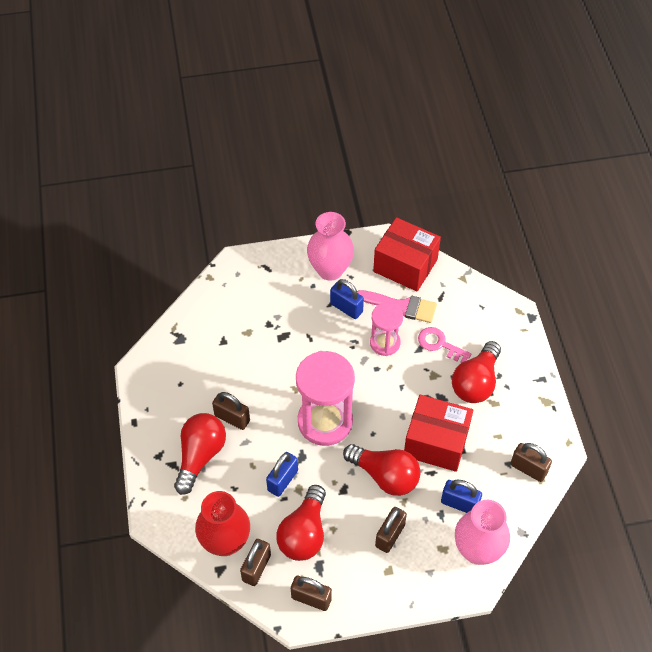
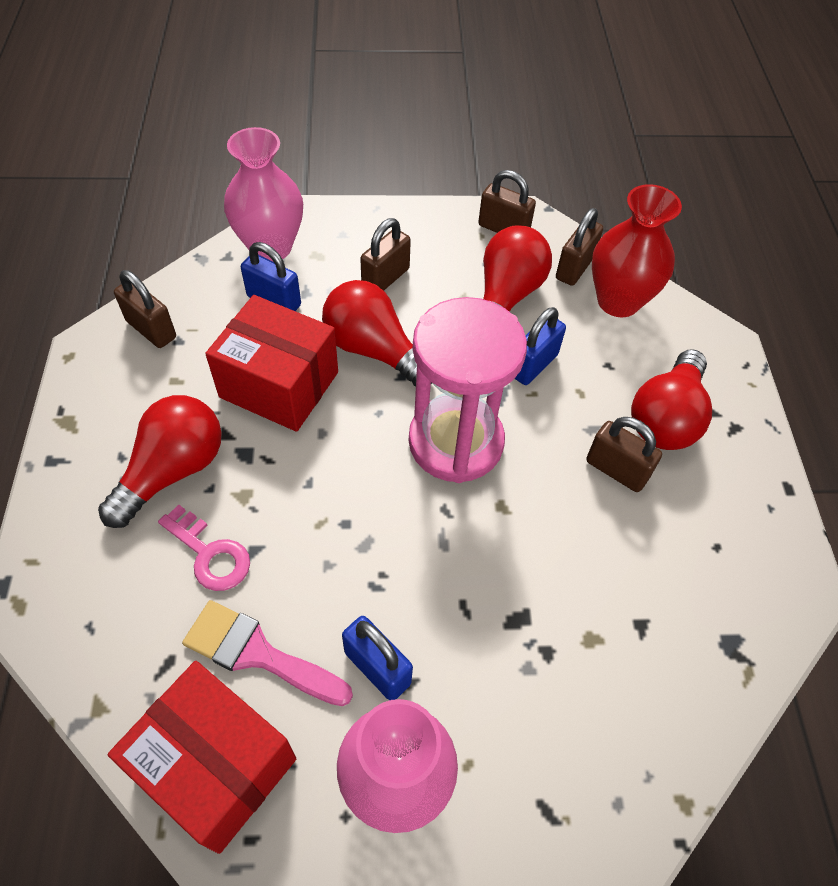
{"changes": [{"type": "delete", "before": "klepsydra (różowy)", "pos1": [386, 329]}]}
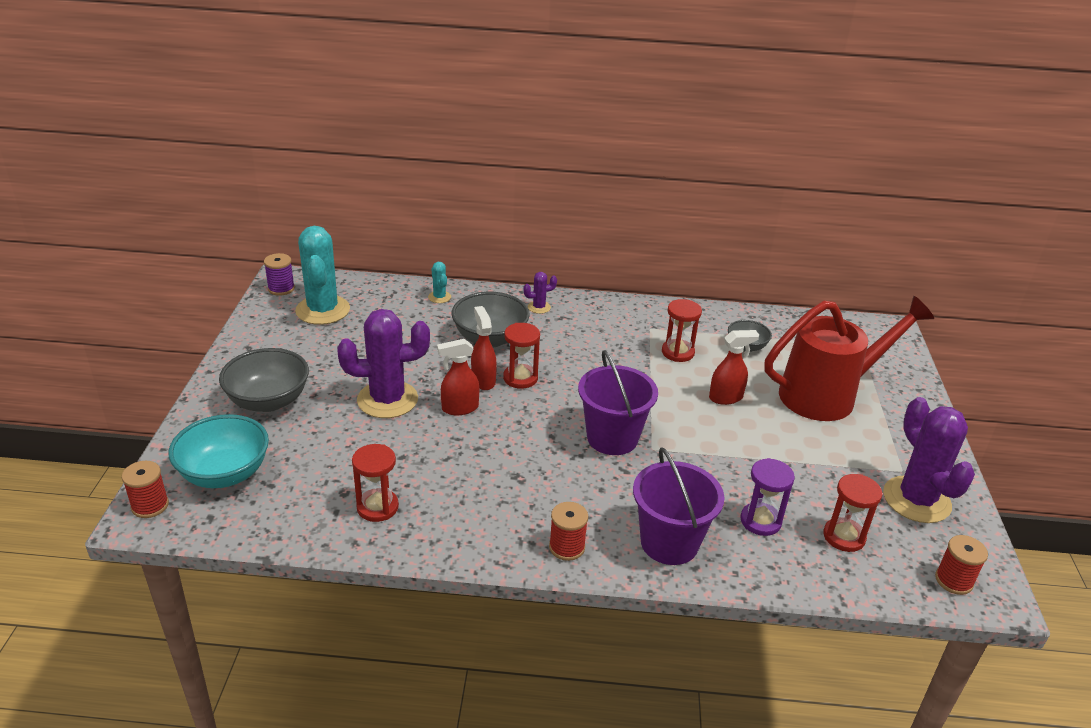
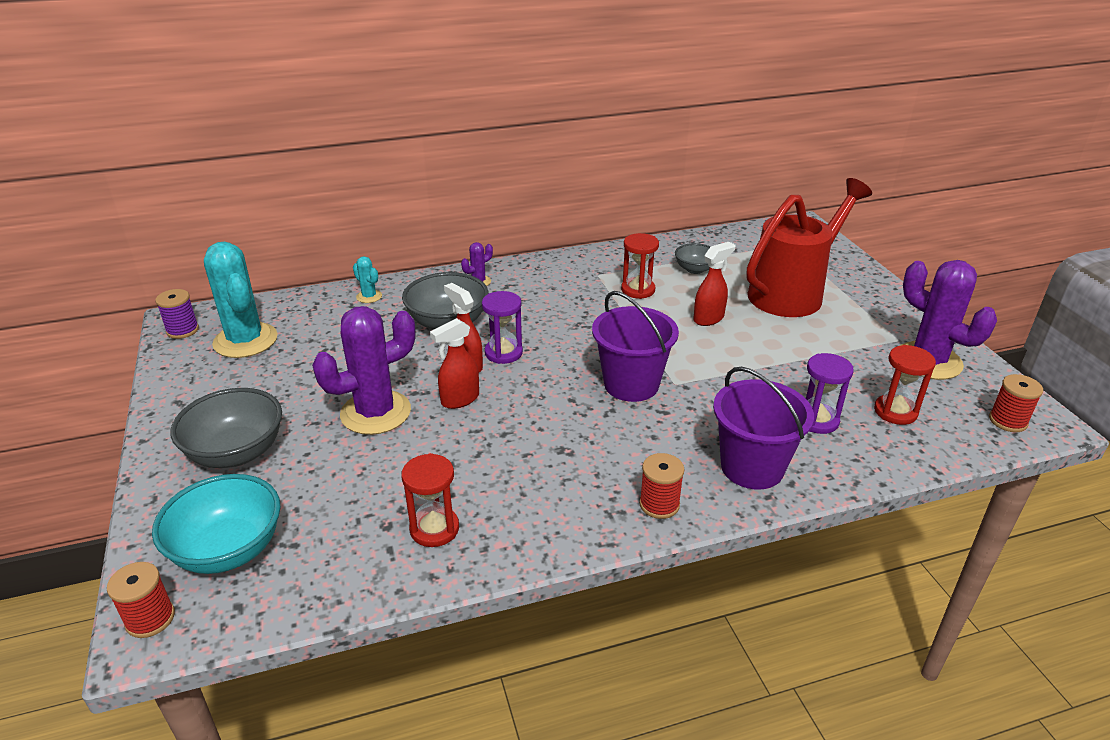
{"changes": [{"type": "recolor", "before": "klepsydra (czerwony)", "after": "klepsydra (fioletowy)", "pos1": [521, 356], "pos2": [502, 327]}]}
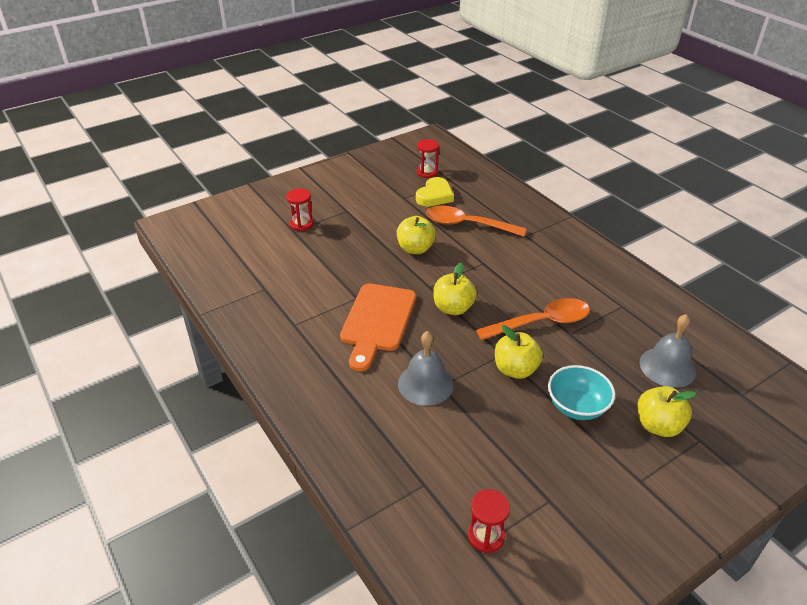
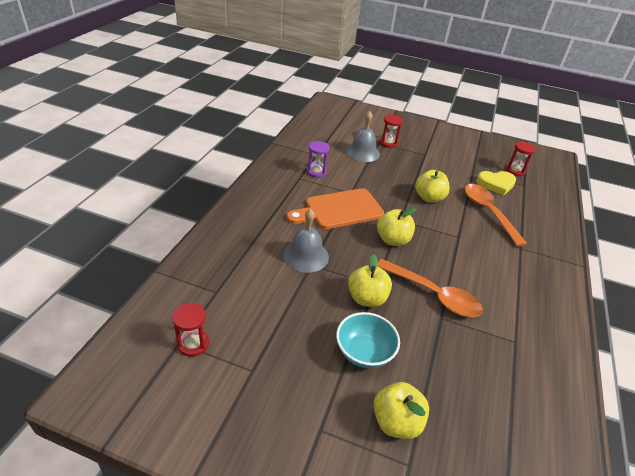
{"changes": [{"type": "insert", "after": "klepsydra (fioletowy)", "pos2": [318, 159]}, {"type": "move", "before": "dzwonek (szary)", "pos1": [668, 351], "pos2": [363, 136]}]}
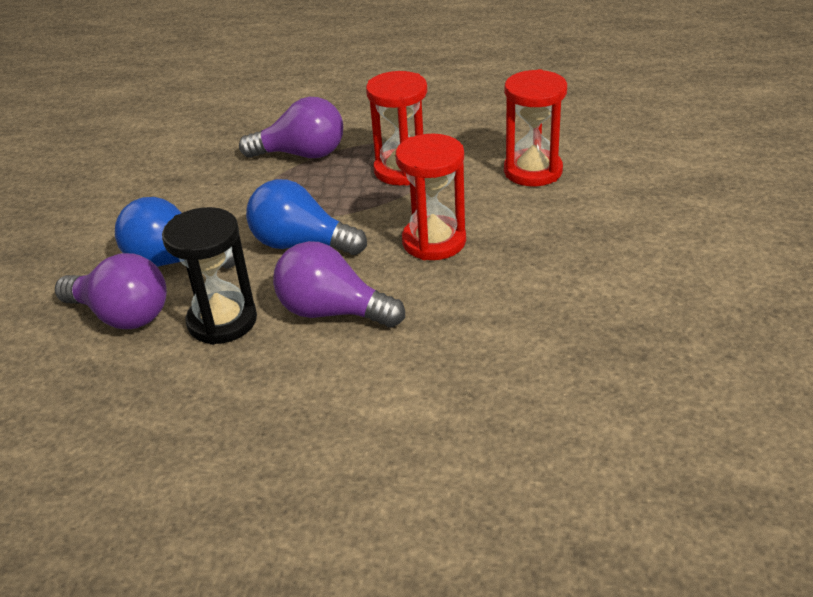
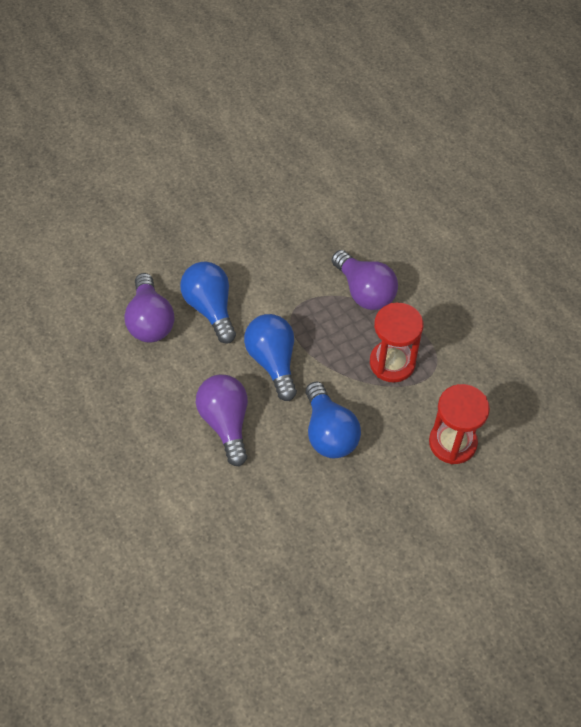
{"changes": [{"type": "delete", "before": "klepsydra (czarny)", "pos1": [209, 276]}, {"type": "replace", "before": "klepsydra (czerwony)", "after": "żarówka (niebieski)", "pos1": [431, 197], "pos2": [333, 420]}]}
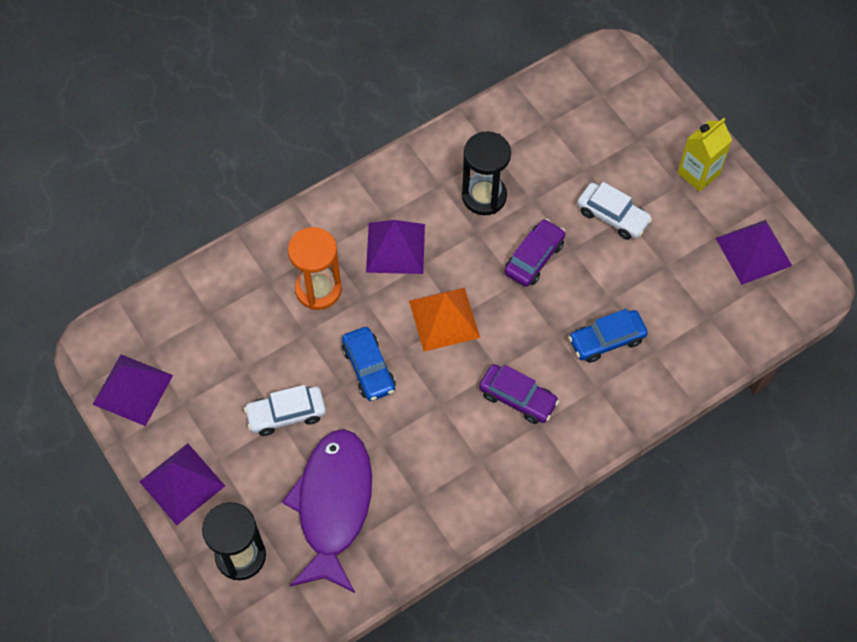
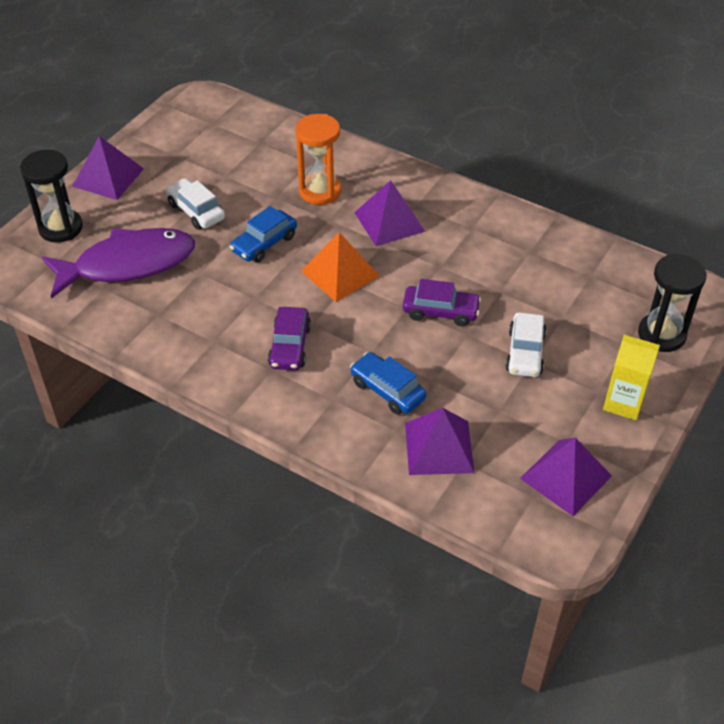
{"changes": [{"type": "move", "before": "piramida (fioletowy)", "pos1": [132, 390], "pos2": [439, 441]}, {"type": "move", "before": "klepsydra (czarny)", "pos1": [486, 173], "pos2": [672, 303]}]}
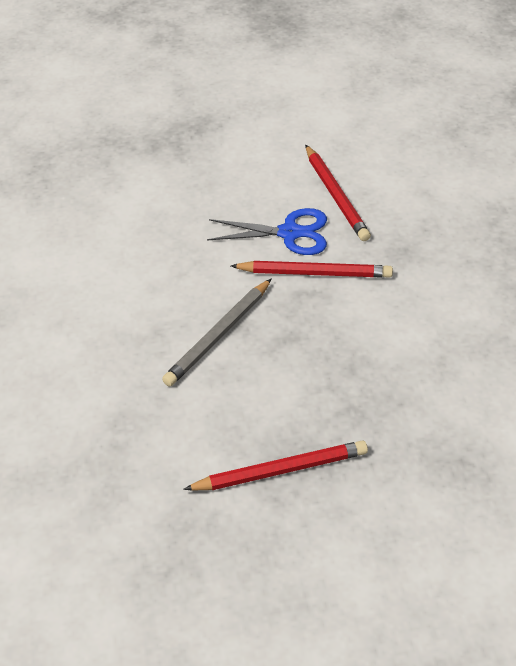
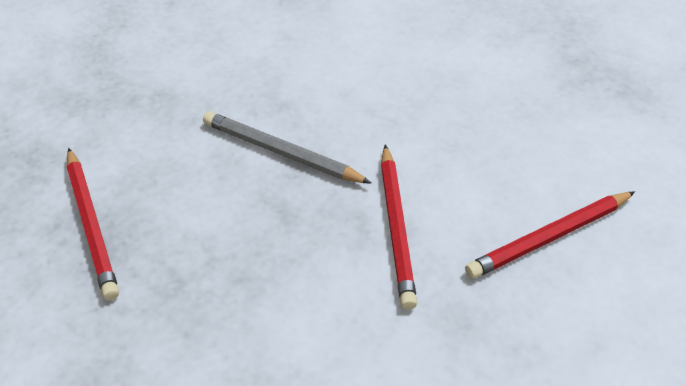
{"changes": [{"type": "delete", "before": "nożyczki (niebieski)", "pos1": [267, 231]}]}
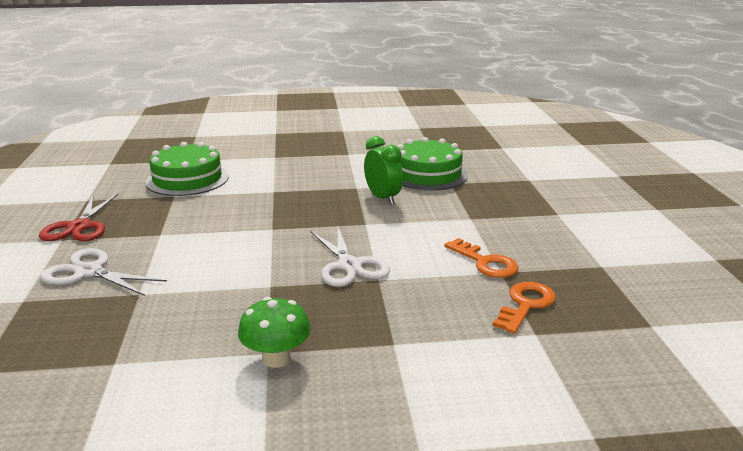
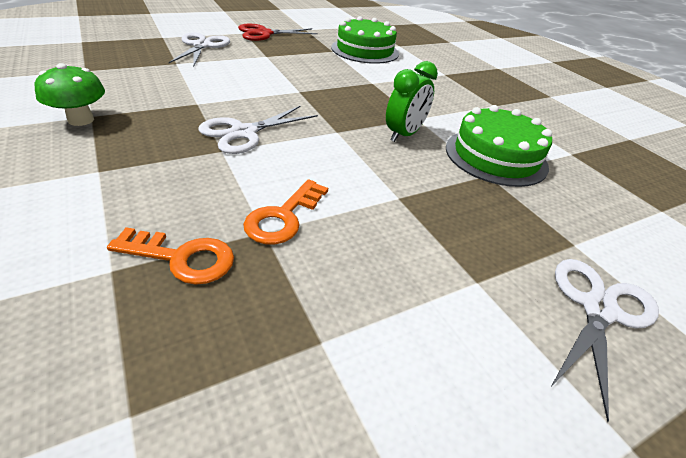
{"changes": [{"type": "insert", "after": "nożyczki (biały)", "pos2": [605, 340]}]}
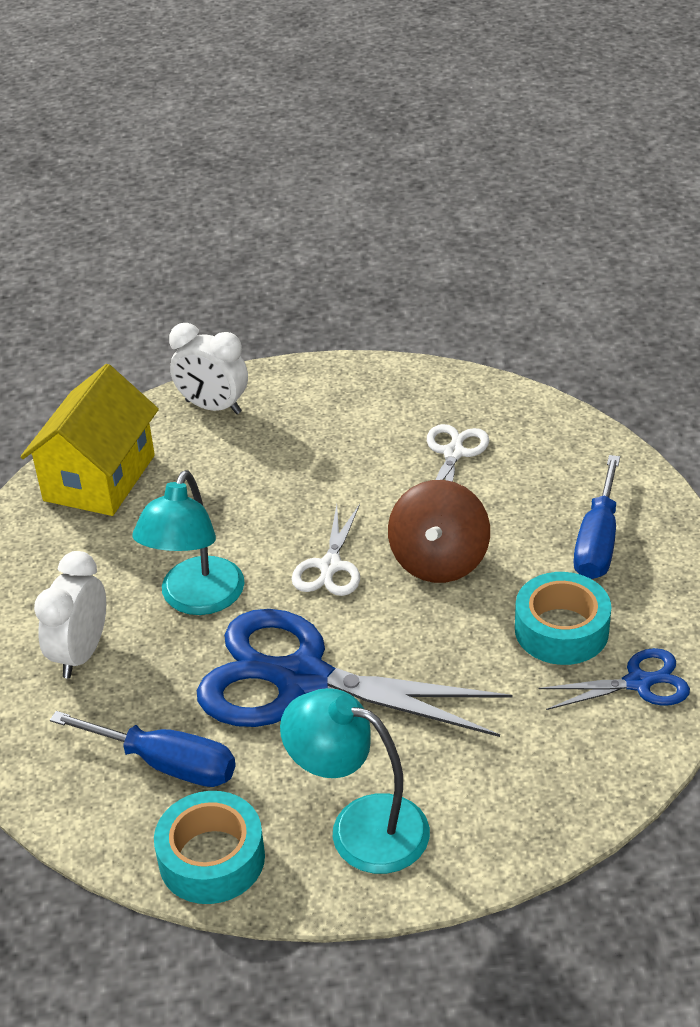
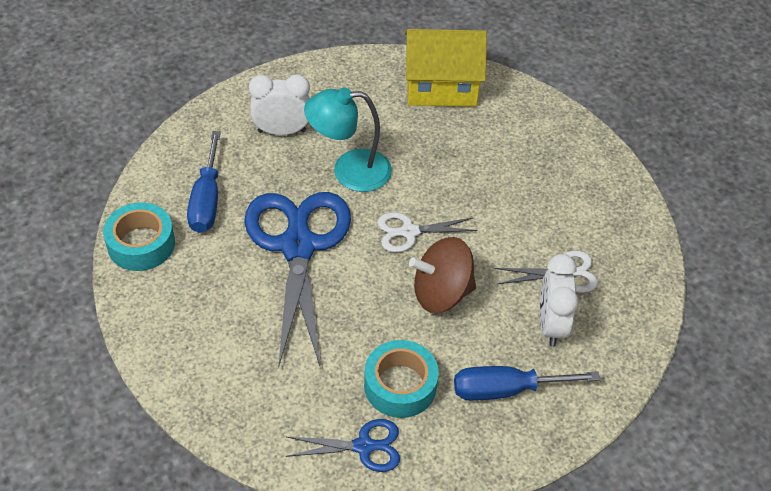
{"changes": [{"type": "delete", "before": "lampka (turkusowy)", "pos1": [355, 781]}, {"type": "move", "before": "budzik (biały)", "pos1": [208, 368], "pos2": [559, 300]}, {"type": "rotate", "before": "nożyczki (niebieski)", "pos1": [614, 679], "pos2": [343, 445], "turn": -60}]}
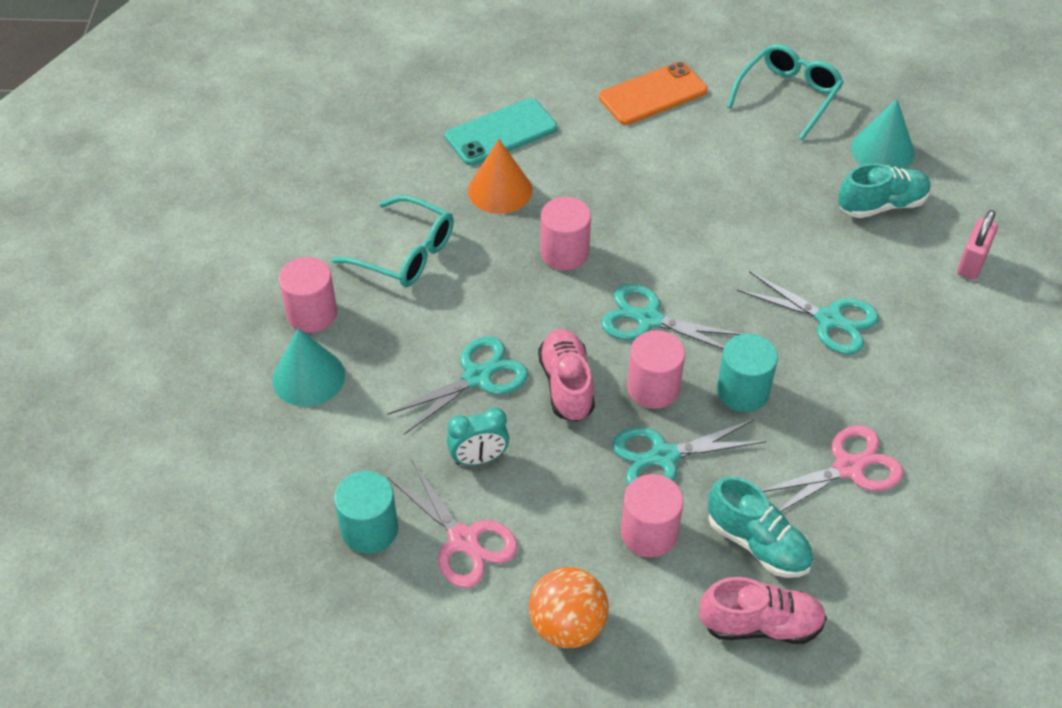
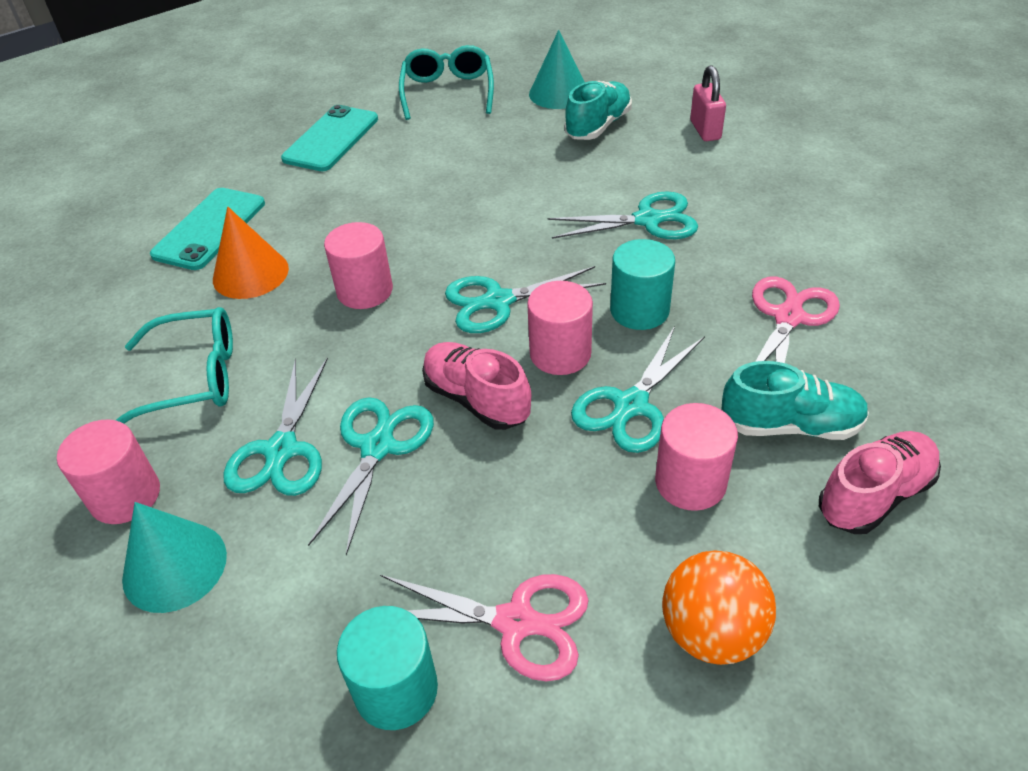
{"changes": [{"type": "delete", "before": "budzik (turkusowy)", "pos1": [478, 436]}, {"type": "insert", "after": "nożyczki (turkusowy)", "pos2": [275, 427]}, {"type": "recolor", "before": "telefon (pomarańczowy)", "after": "telefon (turkusowy)", "pos1": [653, 93], "pos2": [329, 138]}]}
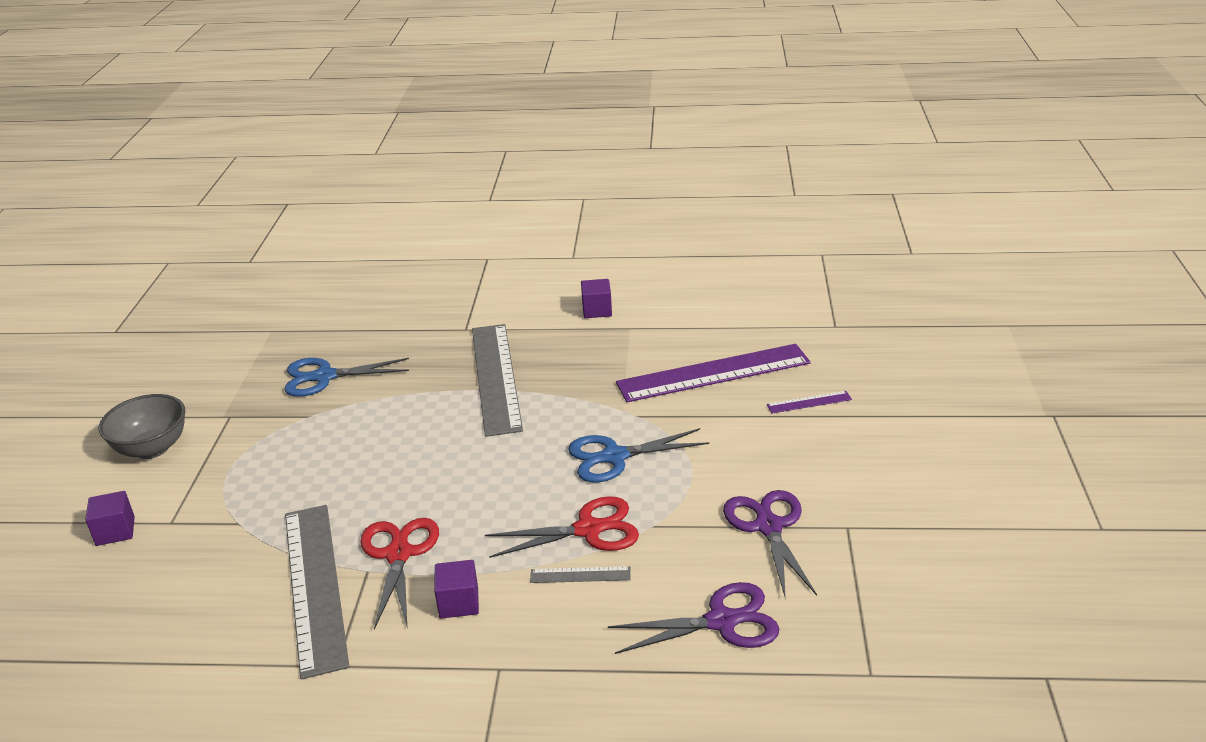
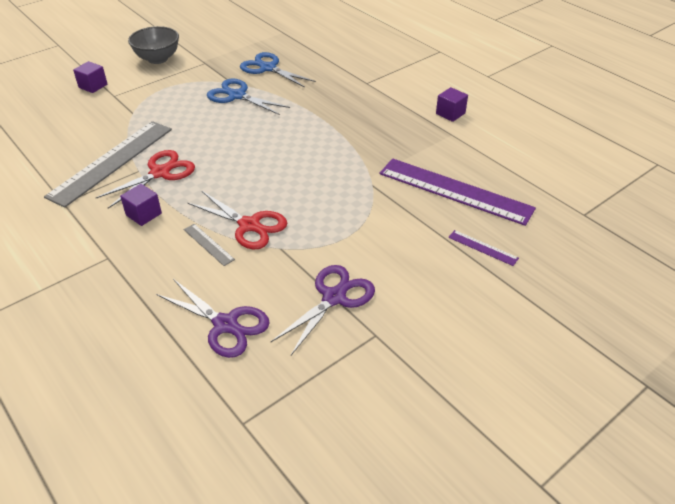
{"changes": [{"type": "delete", "before": "linijka (szary)", "pos1": [497, 380]}, {"type": "move", "before": "nożyczki (niebieski)", "pos1": [638, 455], "pos2": [248, 97]}]}
